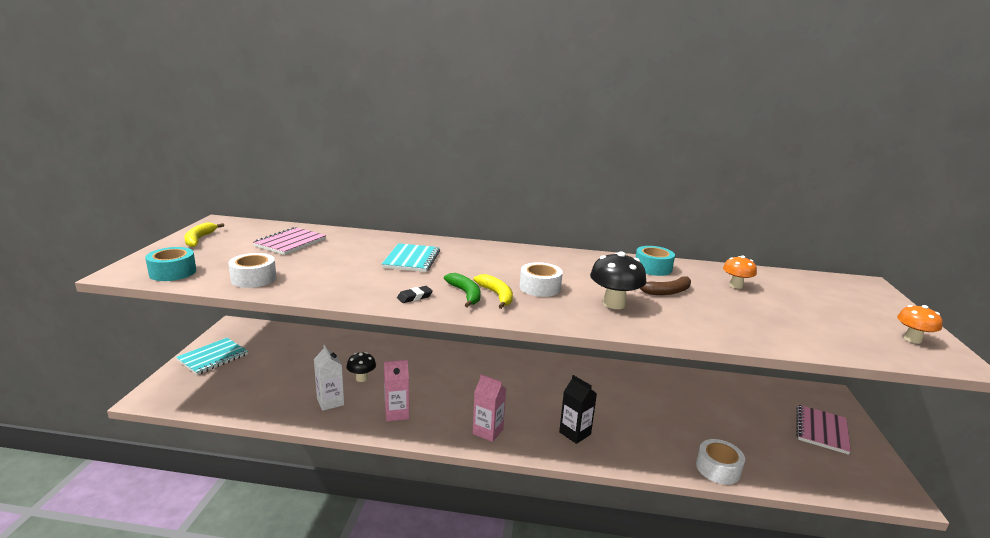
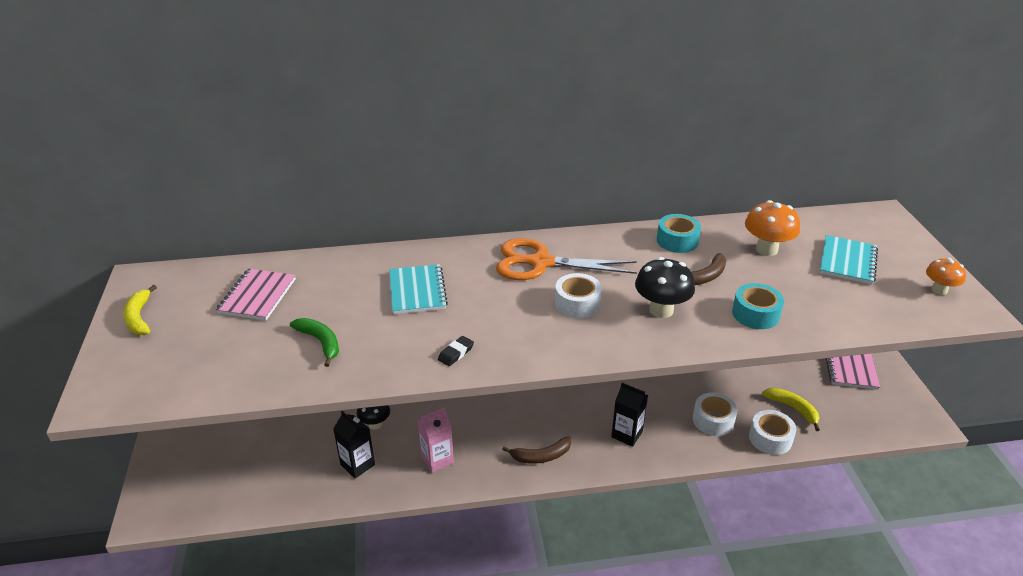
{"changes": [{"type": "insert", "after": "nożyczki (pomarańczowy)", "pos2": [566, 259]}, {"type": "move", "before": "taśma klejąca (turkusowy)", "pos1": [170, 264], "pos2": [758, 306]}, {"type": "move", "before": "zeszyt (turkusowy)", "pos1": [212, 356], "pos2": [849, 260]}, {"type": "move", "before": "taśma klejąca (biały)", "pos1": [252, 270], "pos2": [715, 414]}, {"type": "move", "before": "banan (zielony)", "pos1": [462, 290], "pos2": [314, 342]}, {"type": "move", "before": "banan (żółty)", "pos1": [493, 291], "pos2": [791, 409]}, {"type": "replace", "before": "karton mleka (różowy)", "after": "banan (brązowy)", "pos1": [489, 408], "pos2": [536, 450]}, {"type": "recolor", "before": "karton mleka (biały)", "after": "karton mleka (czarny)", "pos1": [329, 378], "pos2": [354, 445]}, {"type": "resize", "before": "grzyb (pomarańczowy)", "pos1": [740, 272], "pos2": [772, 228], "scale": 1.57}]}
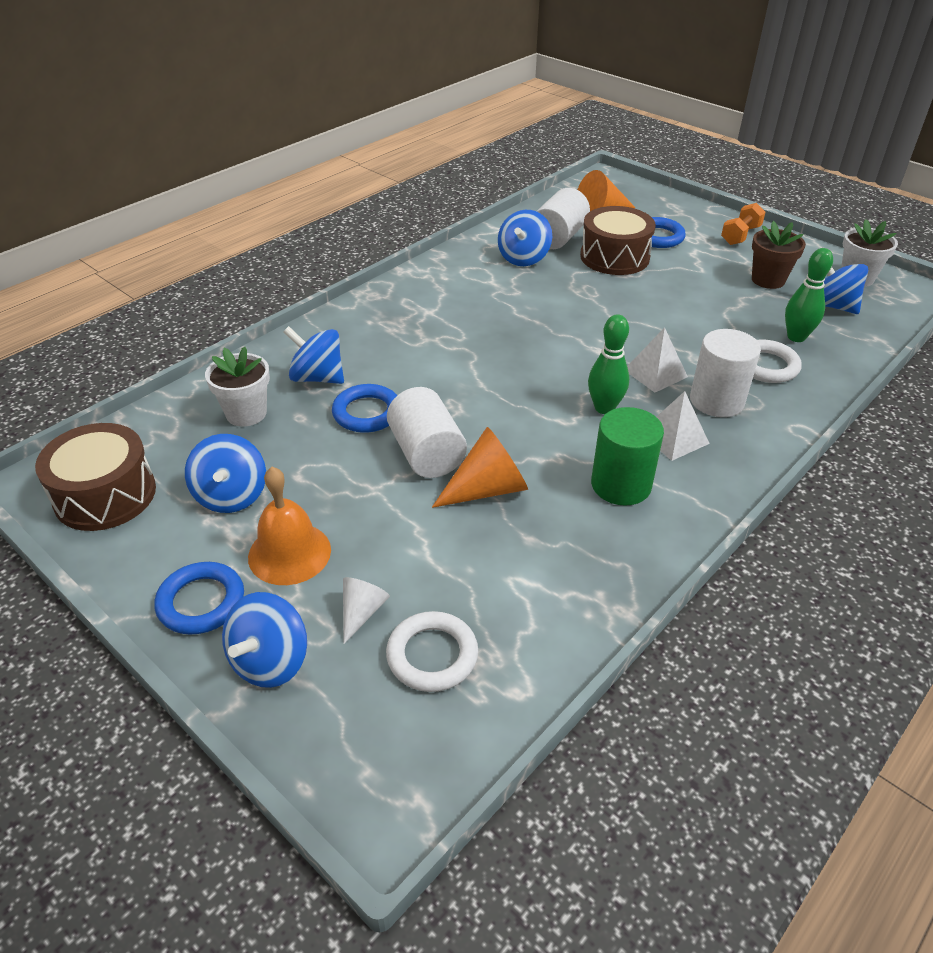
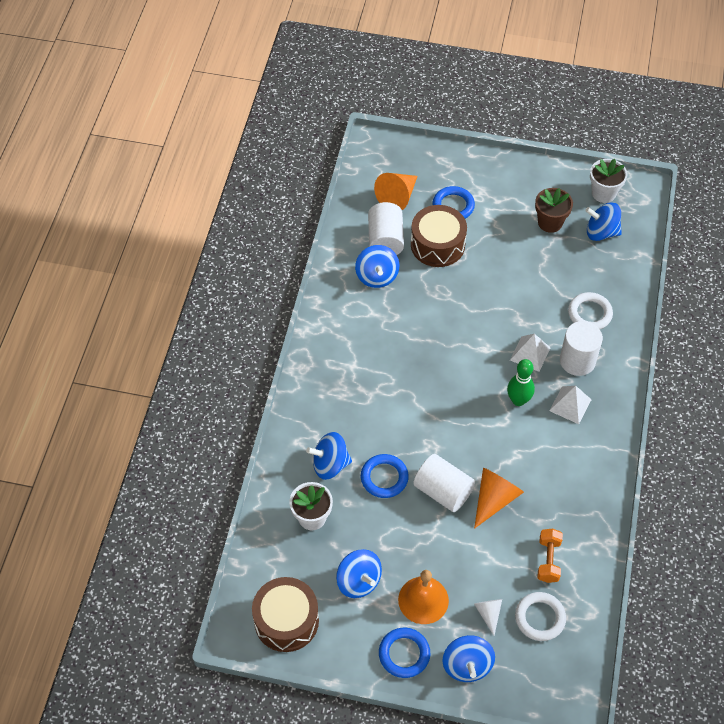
{"changes": [{"type": "delete", "before": "walec (zielony)", "pos1": [627, 456]}, {"type": "delete", "before": "kręgiel (zielony)", "pos1": [809, 295]}, {"type": "move", "before": "hantel (pomarańczowy)", "pos1": [743, 224], "pos2": [550, 555]}]}
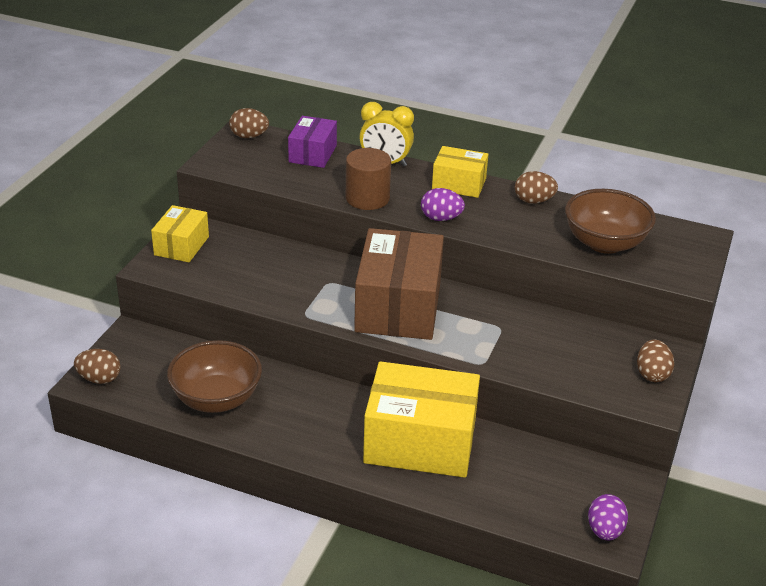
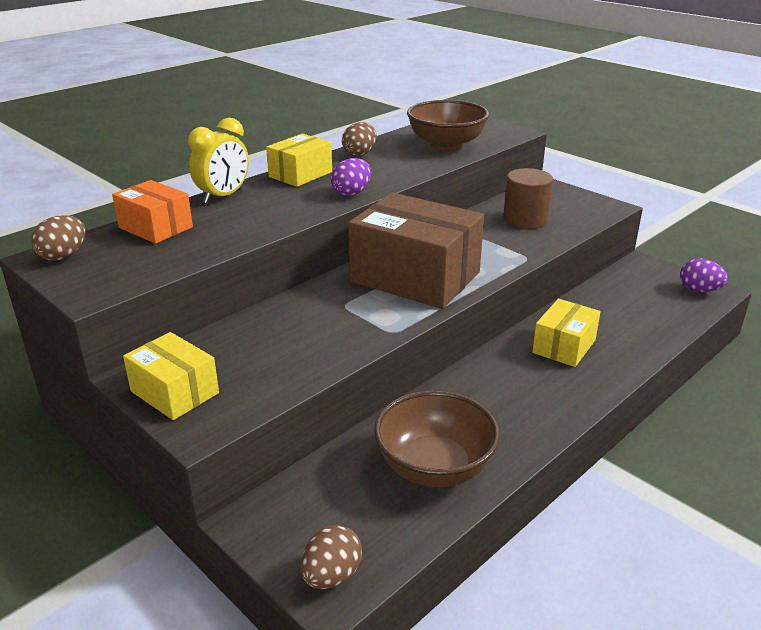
{"changes": [{"type": "delete", "before": "jajko (brązowy)", "pos1": [655, 361]}, {"type": "move", "before": "walec (brązowy)", "pos1": [368, 179], "pos2": [528, 198]}, {"type": "recolor", "before": "pudełko (fioletowy)", "after": "pudełko (pomarańczowy)", "pos1": [312, 142], "pos2": [152, 212]}, {"type": "resize", "before": "pudełko (żółty)", "pos1": [421, 419], "pos2": [566, 333], "scale": 0.54}]}
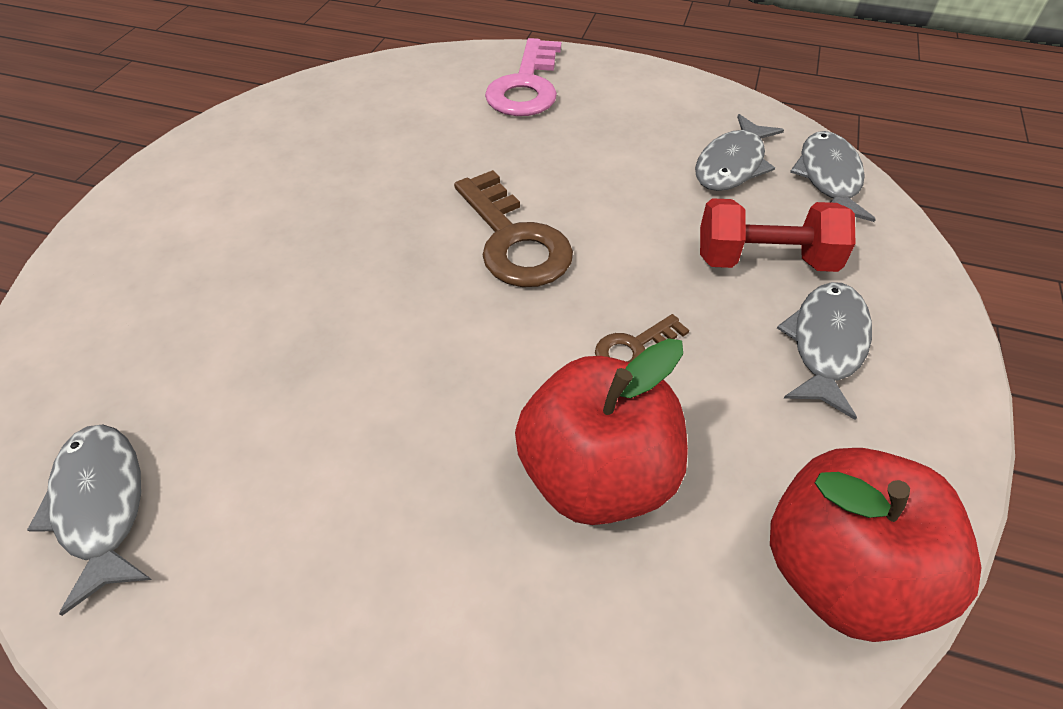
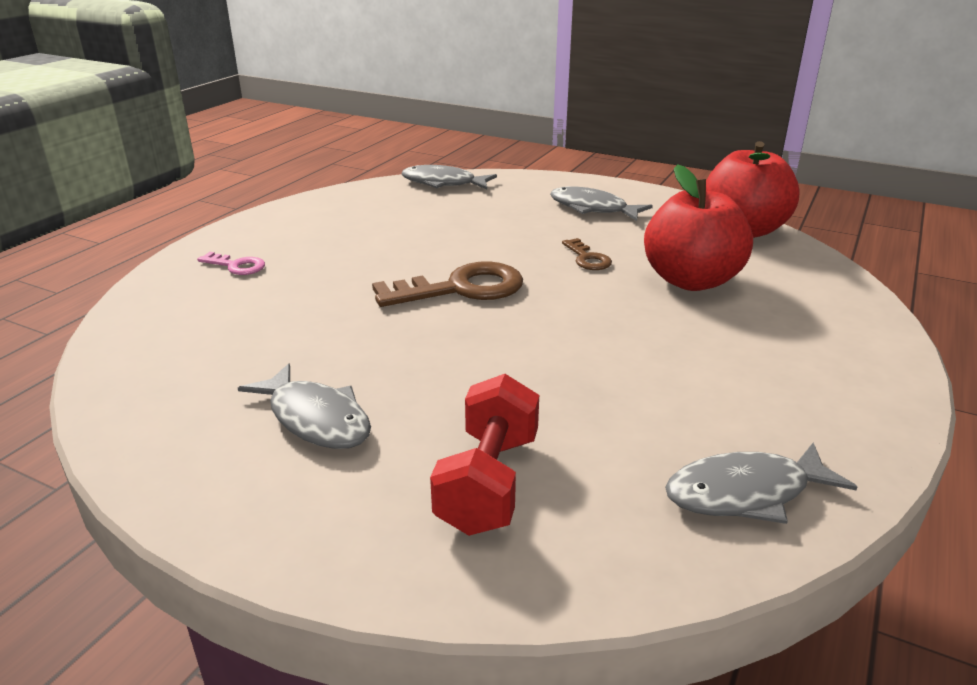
{"changes": [{"type": "move", "before": "ryba (szary)", "pos1": [739, 152], "pos2": [304, 406]}, {"type": "move", "before": "hantel (czerwony)", "pos1": [778, 235], "pos2": [484, 455]}, {"type": "resize", "before": "klucz (różowy)", "pos1": [523, 77], "pos2": [231, 263], "scale": 0.51}]}
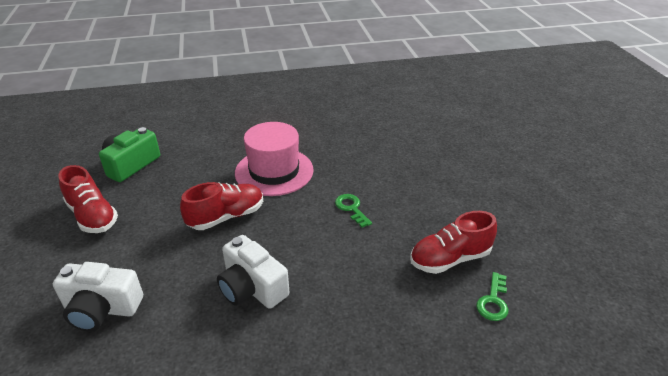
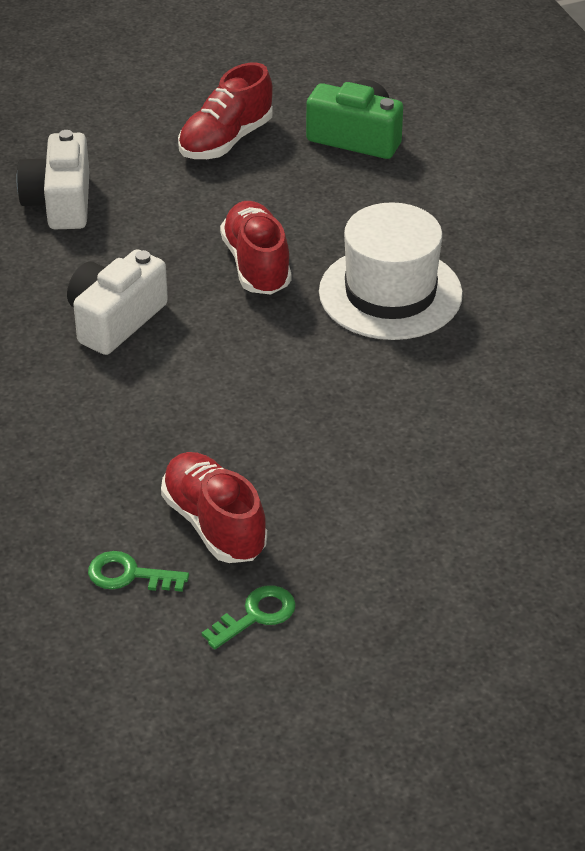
{"changes": [{"type": "move", "before": "klucz (zielony)", "pos1": [353, 211], "pos2": [249, 617]}, {"type": "recolor", "before": "kapelusz (różowy)", "after": "kapelusz (biały)", "pos1": [274, 159], "pos2": [391, 271]}, {"type": "rotate", "before": "but (czerwony)", "pos1": [221, 206], "pos2": [255, 248], "turn": -150}]}
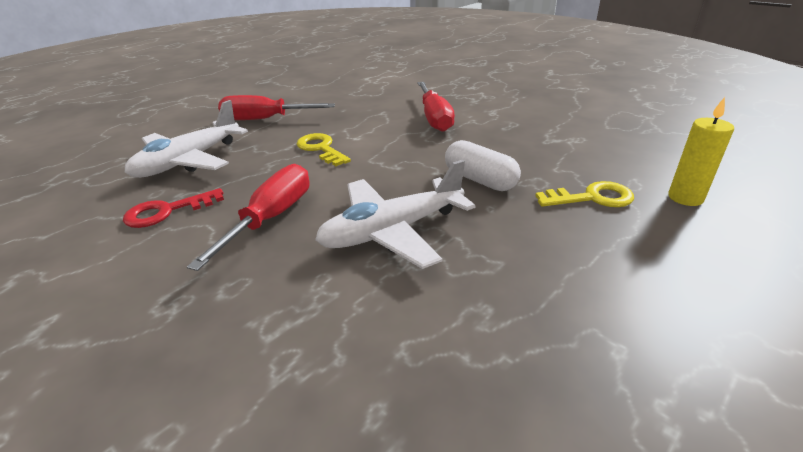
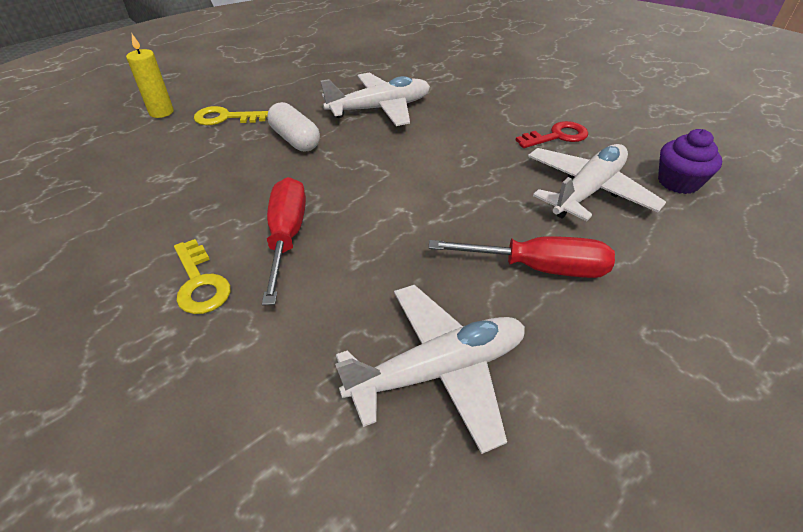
{"changes": [{"type": "delete", "before": "śrubokręt (czerwony)", "pos1": [248, 217]}, {"type": "insert", "after": "samolot (biały)", "pos2": [430, 369]}, {"type": "insert", "after": "muffinka (fioletowy)", "pos2": [690, 161]}, {"type": "move", "before": "klucz (żółty)", "pos1": [324, 149], "pos2": [202, 276]}]}
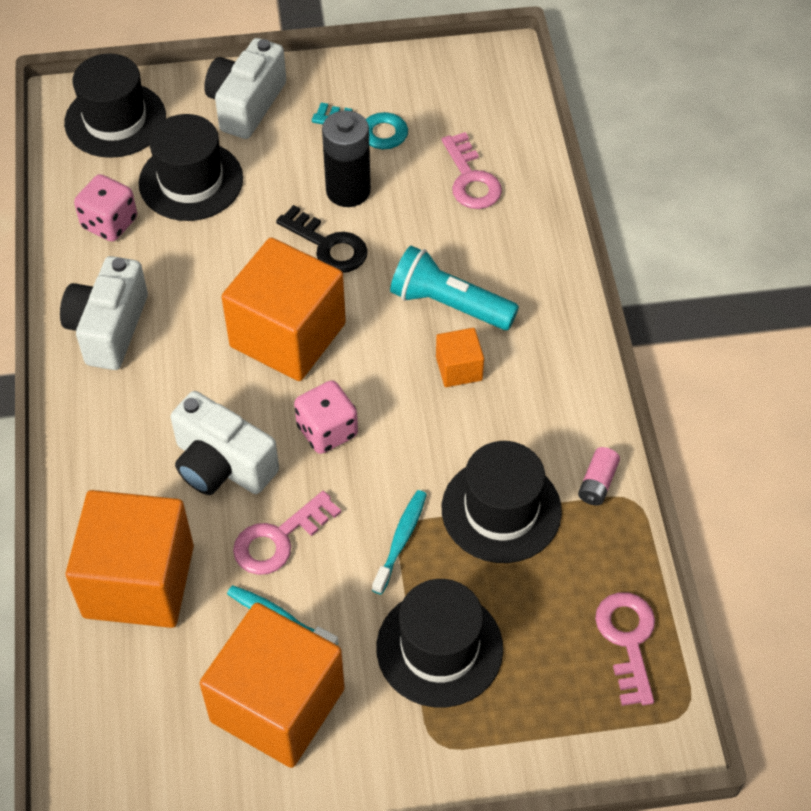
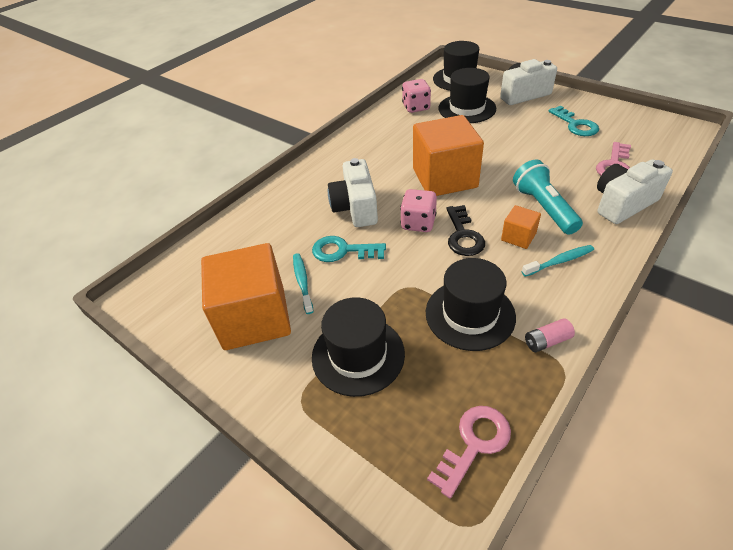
{"changes": [{"type": "delete", "before": "sześcian (pomarańczowy)", "pos1": [129, 559]}, {"type": "delete", "before": "bateria (czarny)", "pos1": [346, 159]}, {"type": "move", "before": "aparat fotograficzny (biały)", "pos1": [104, 313], "pos2": [635, 191]}, {"type": "move", "before": "klucz (czarny)", "pos1": [322, 239], "pos2": [466, 230]}, {"type": "move", "before": "szczoteczka do zębów (turkusowy)", "pos1": [399, 542], "pos2": [557, 261]}, {"type": "recolor", "before": "klucz (różowy)", "after": "klucz (turkusowy)", "pos1": [287, 533], "pos2": [349, 249]}]}
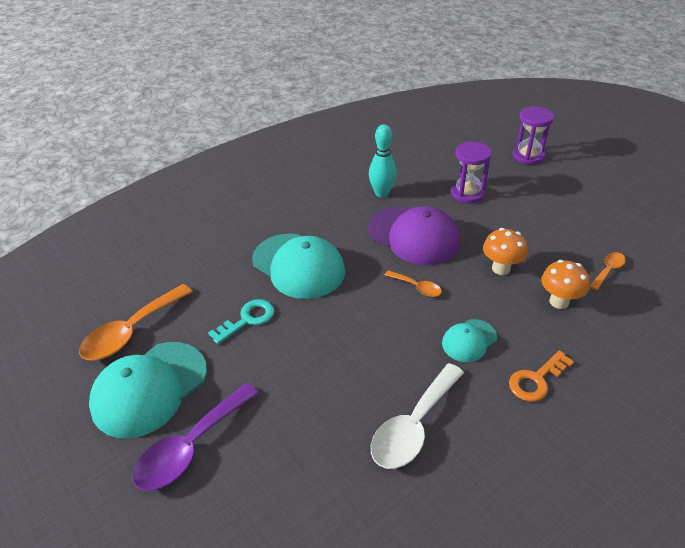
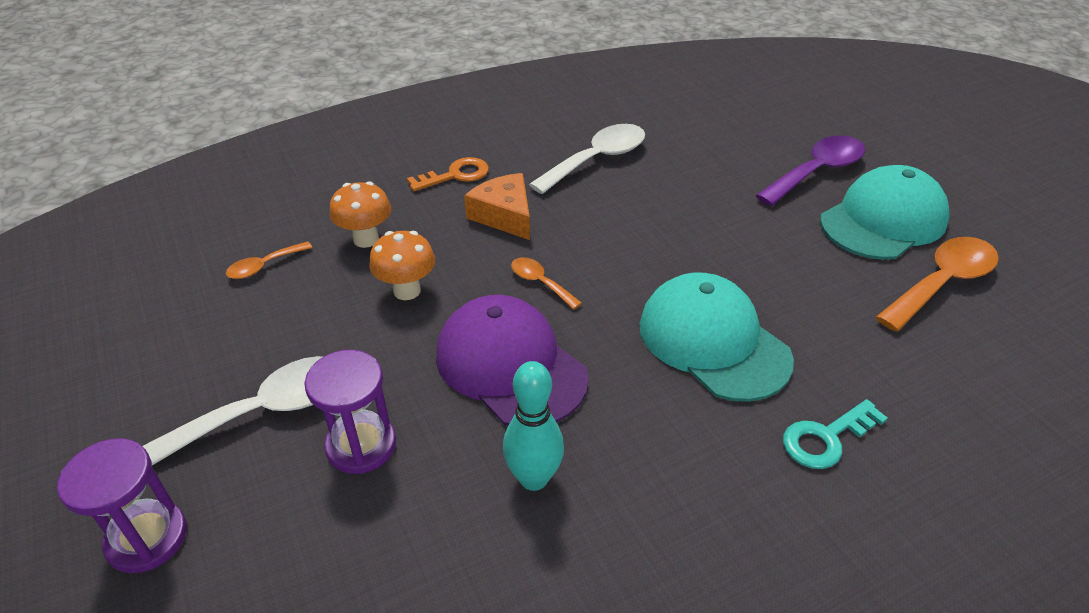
{"changes": [{"type": "insert", "after": "łyżka (biały)", "pos2": [233, 410]}, {"type": "move", "before": "klucz (turkusowy)", "pos1": [241, 321], "pos2": [835, 434]}, {"type": "replace", "before": "czapka (turkusowy)", "after": "ser (pomarańczowy)", "pos1": [469, 340], "pos2": [497, 206]}]}
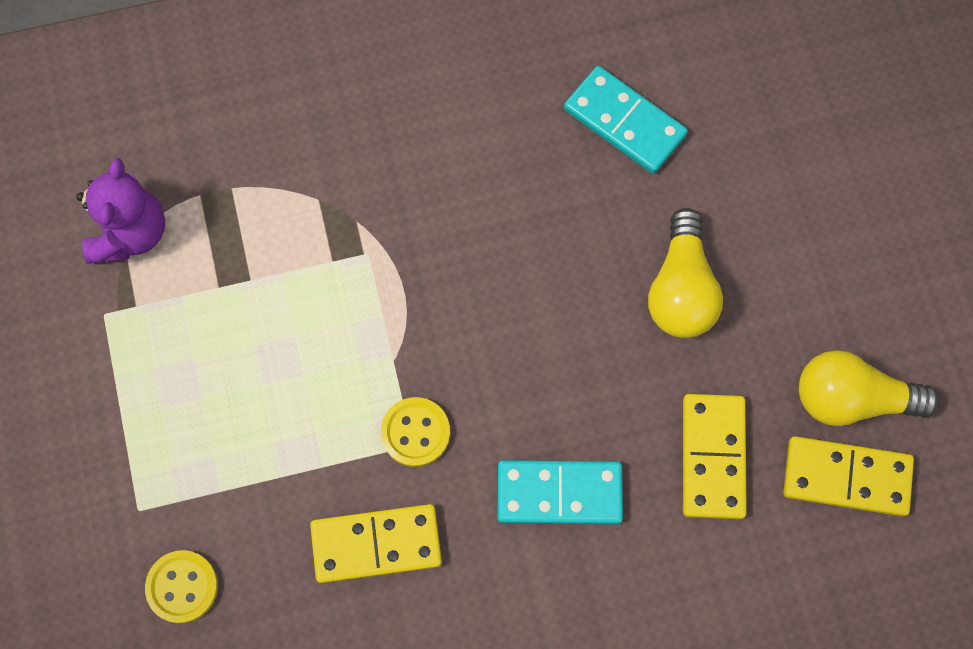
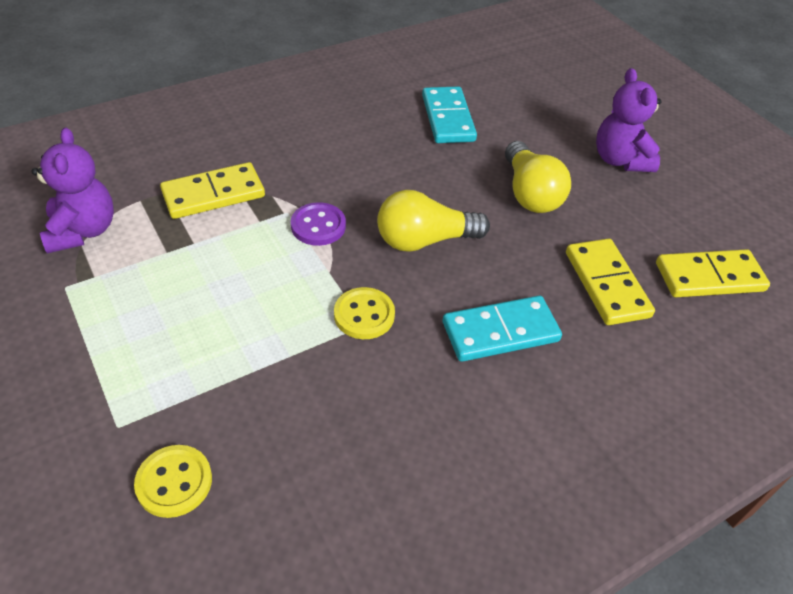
{"changes": [{"type": "insert", "after": "guzik (fioletowy)", "pos2": [318, 224]}, {"type": "insert", "after": "miś (fioletowy)", "pos2": [629, 120]}, {"type": "move", "before": "kostka domina (żółty)", "pos1": [376, 543], "pos2": [212, 190]}, {"type": "move", "before": "żarówka (żółty)", "pos1": [869, 388], "pos2": [433, 221]}, {"type": "rotate", "before": "kostka domina (turkusowy)", "pos1": [626, 120], "pos2": [449, 114], "turn": 60}]}
